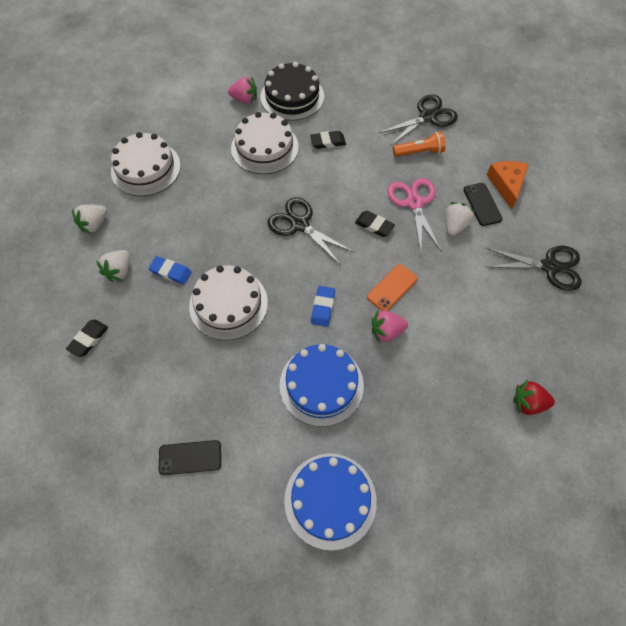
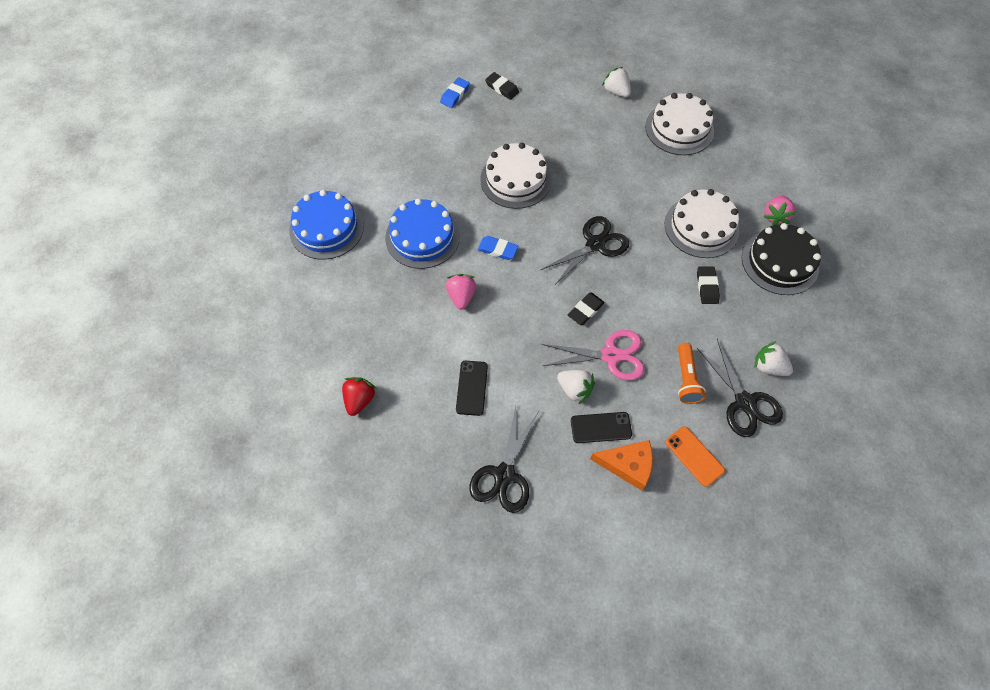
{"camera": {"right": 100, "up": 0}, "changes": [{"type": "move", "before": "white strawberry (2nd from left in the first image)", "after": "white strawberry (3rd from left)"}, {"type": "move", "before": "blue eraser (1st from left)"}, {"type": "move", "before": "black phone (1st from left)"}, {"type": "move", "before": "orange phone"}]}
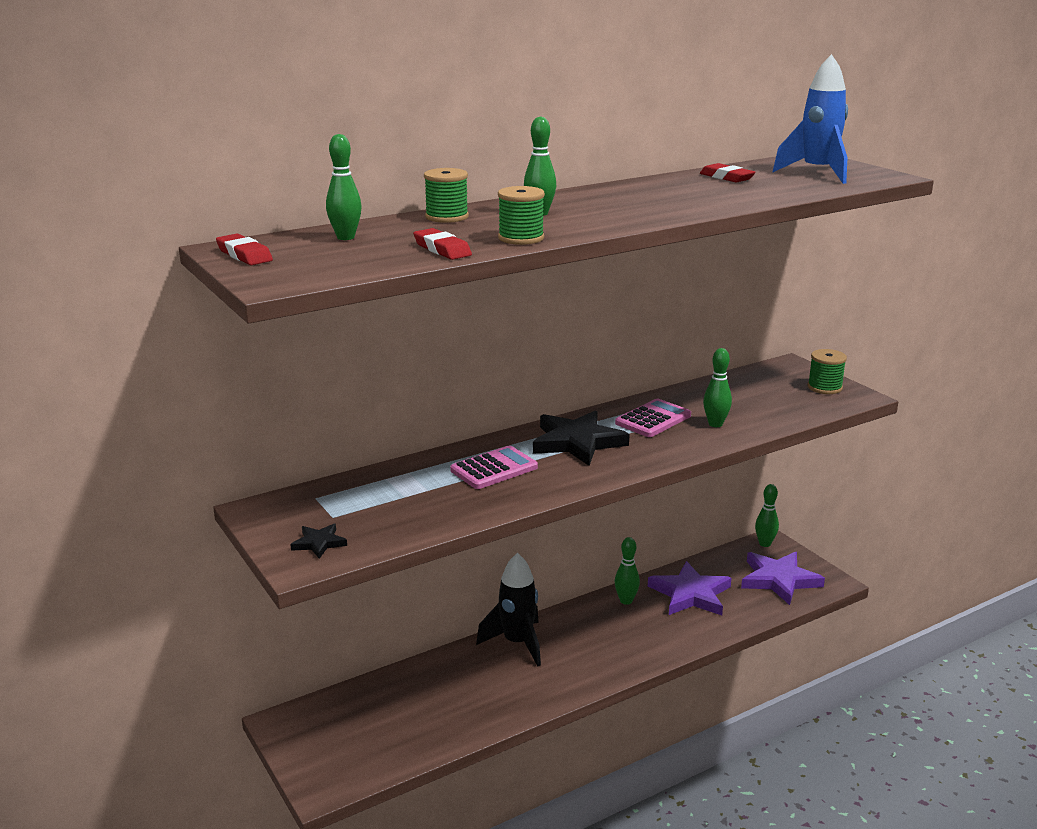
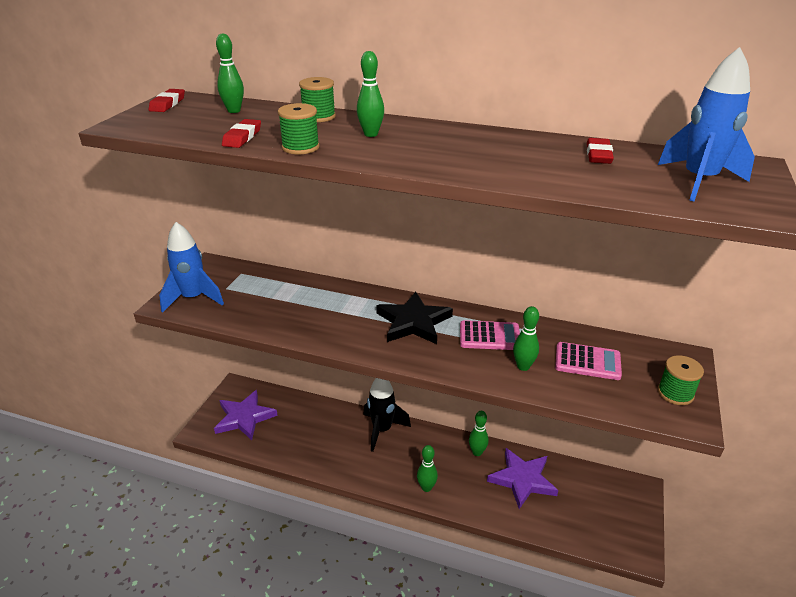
{"camera": {"right": 50, "up": 10}, "changes": [{"type": "move", "before": "pink calculator (1st from left in the first image)", "after": "pink calculator (2nd from left)"}, {"type": "move", "before": "purple star (2nd from left in the first image)", "after": "purple star (1st from left)"}, {"type": "move", "before": "green bowling pin (5th from left in the first image)", "after": "green bowling pin (3rd from left)"}, {"type": "replace", "before": "black star (1st from left)", "after": "blue rocket (1st from left)"}]}
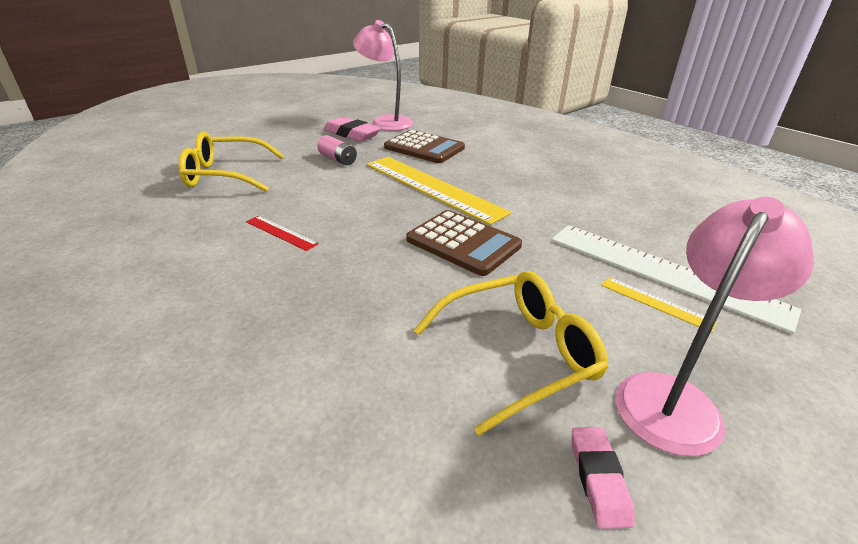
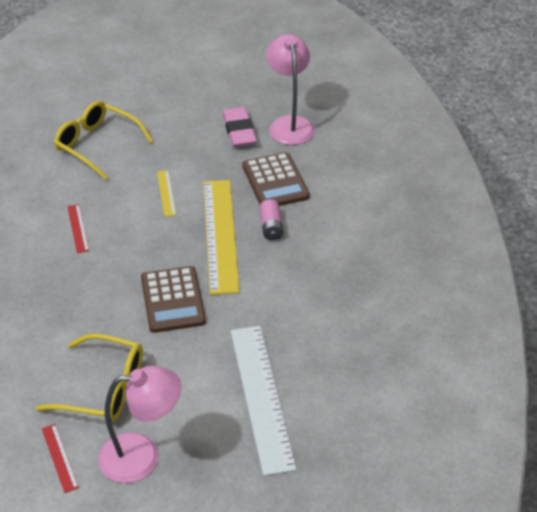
{"camera": {"right": 40, "up": 10}, "changes": [{"type": "move", "before": "pink battery"}, {"type": "move", "before": "yellow ruler (2nd from left in the first image)", "after": "yellow ruler (1st from left)"}, {"type": "replace", "before": "pink eraser (2nd from left)", "after": "red ruler (1st from left)"}]}
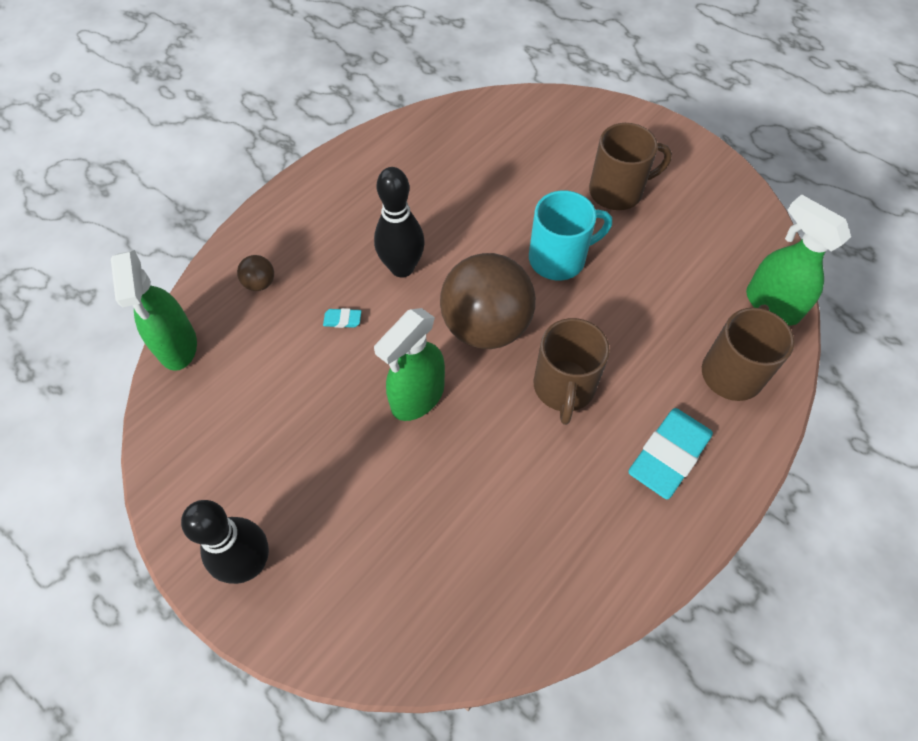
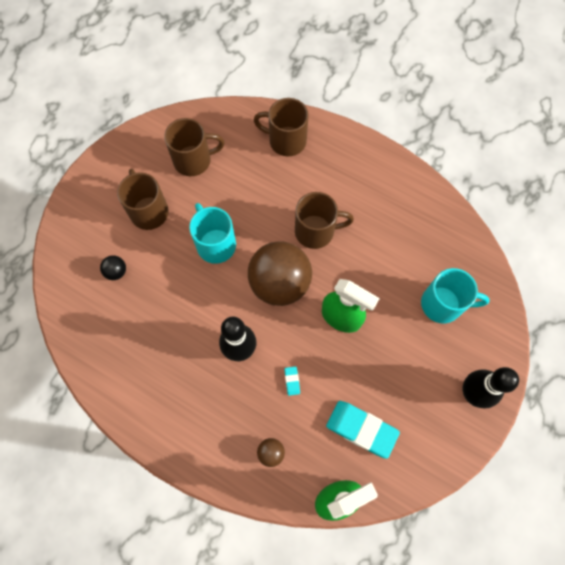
{"camera": {"right": -100, "up": 10}, "changes": [{"type": "delete", "before": "green spray bottle (3rd from left)"}, {"type": "insert", "after": "black ball"}, {"type": "insert", "after": "brown mug (2nd from left)"}, {"type": "insert", "after": "turquoise mug (2nd from left)"}, {"type": "move", "before": "turquoise eraser (2nd from left)"}]}
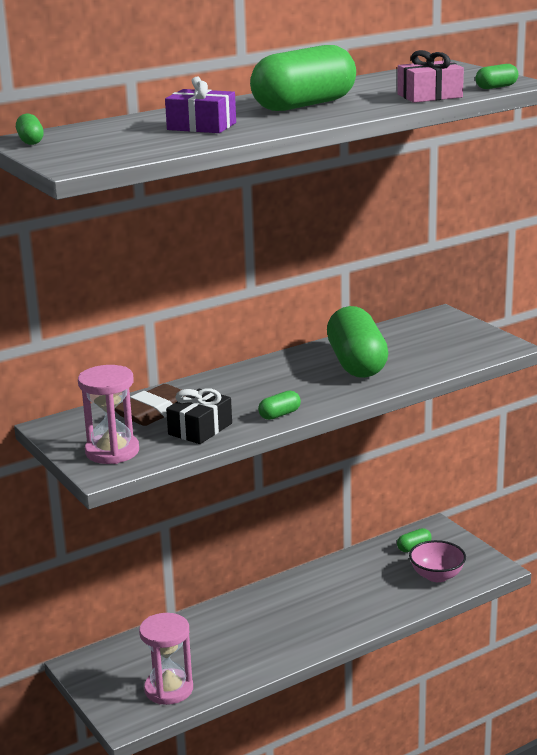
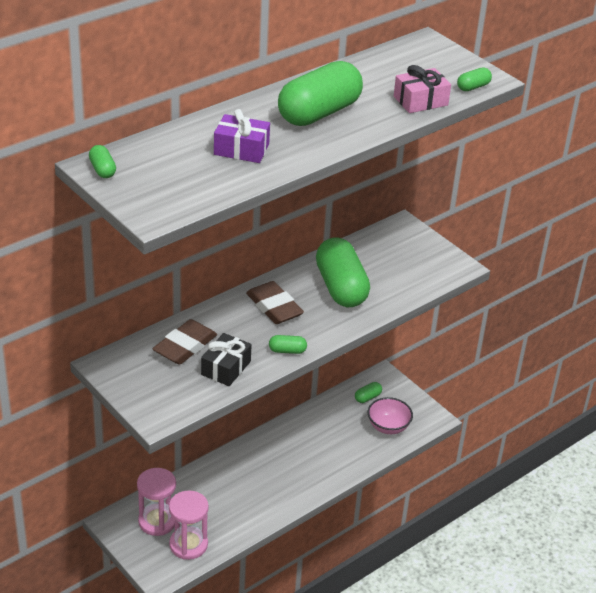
{"camera": {"right": -10, "up": 15}, "changes": [{"type": "insert", "after": "brown eraser (2nd from left)"}, {"type": "move", "before": "pink hourglass (1st from left)"}, {"type": "rotate", "before": "green capsule (2nd from left)", "turn": 45}]}
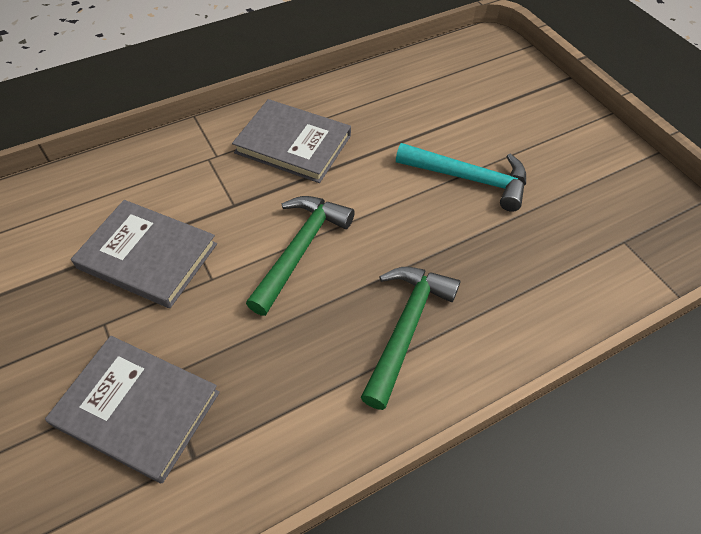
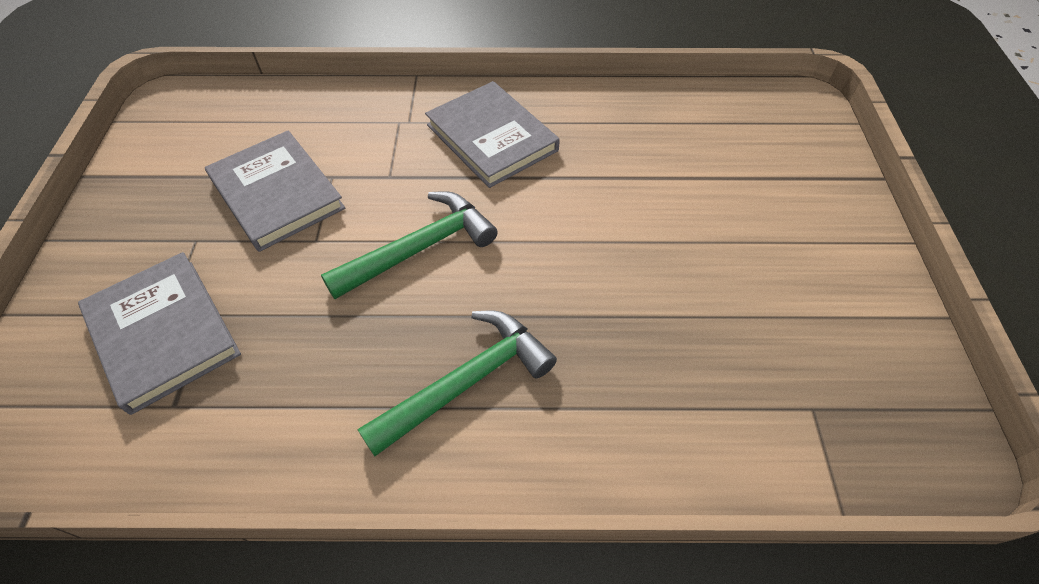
{"camera": {"right": 30, "up": 0}, "changes": [{"type": "delete", "before": "turquoise hammer"}]}
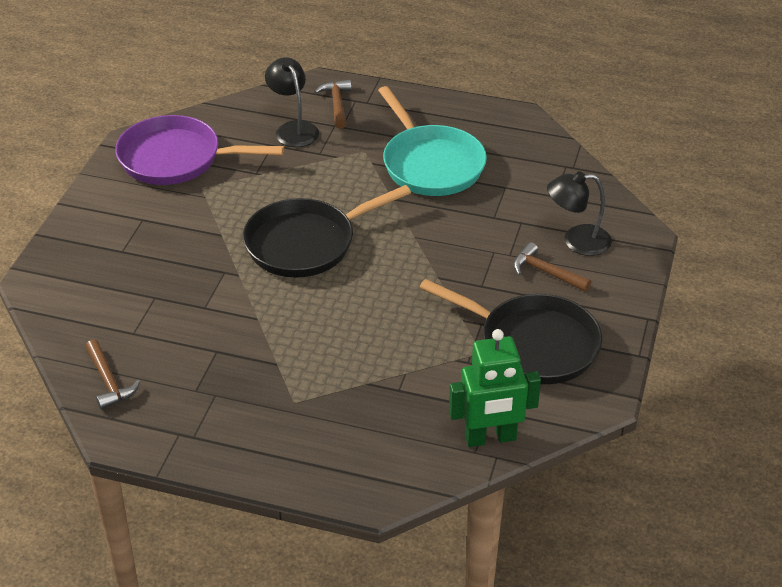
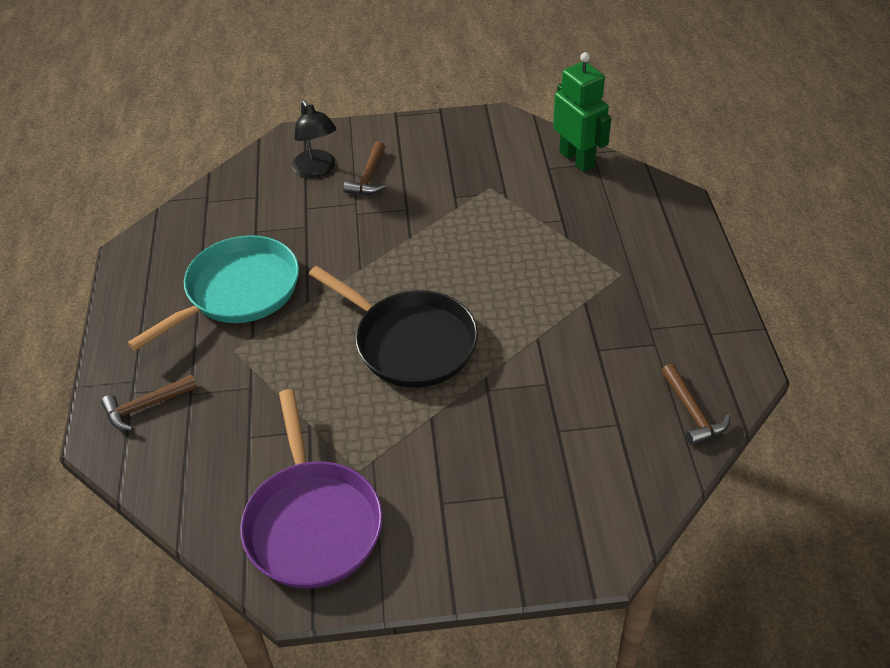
{"camera": {"right": -110, "up": 5}, "changes": [{"type": "delete", "before": "black lamp (1st from left)"}, {"type": "delete", "before": "black pan (2nd from left)"}, {"type": "rotate", "before": "brown hammer (1st from left in the first image)", "turn": 120}]}
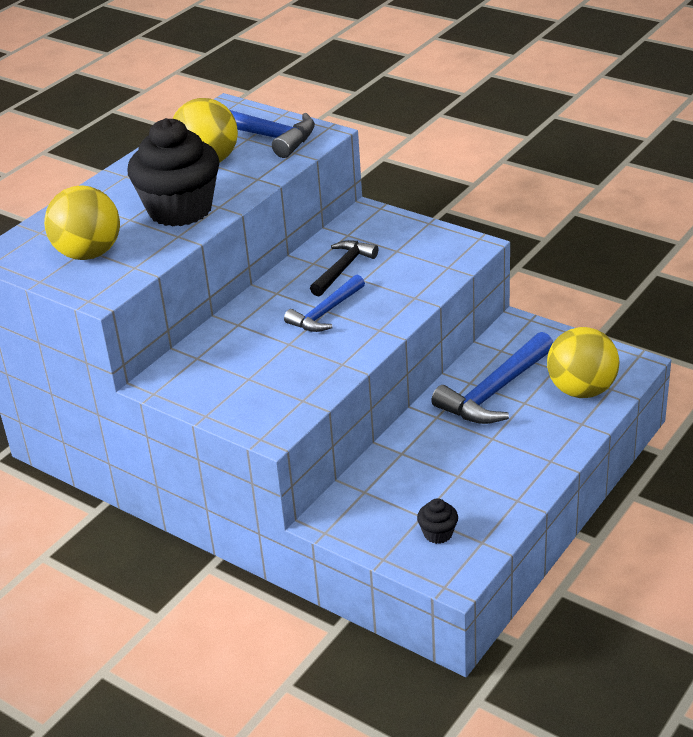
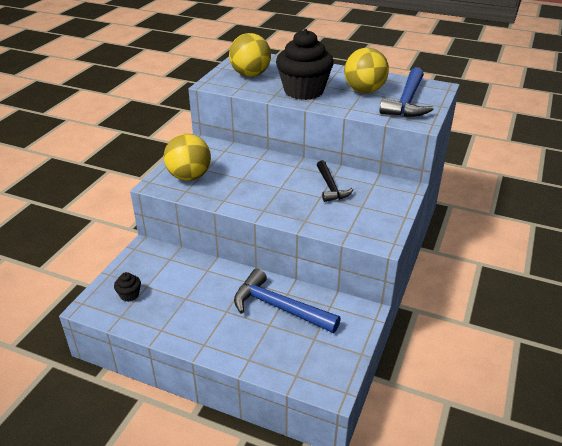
{"camera": {"right": 75, "up": 0}, "changes": [{"type": "delete", "before": "blue hammer (2nd from left)"}, {"type": "move", "before": "yellow ball (3rd from left in the first image)", "after": "yellow ball (1st from left)"}, {"type": "rotate", "before": "black hammer", "turn": 60}]}
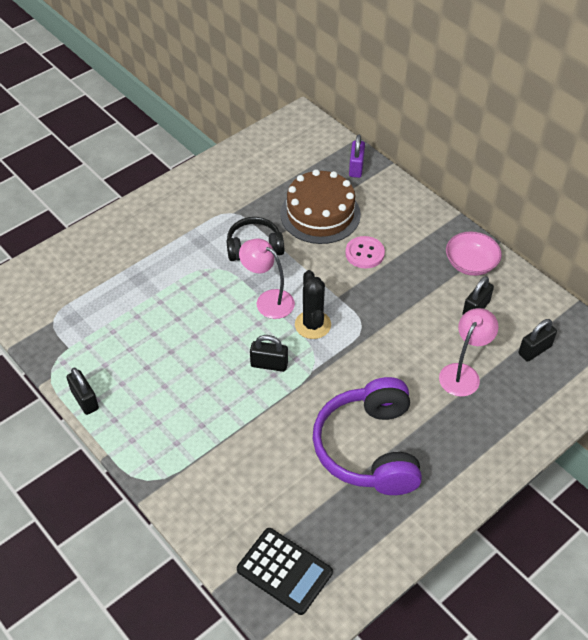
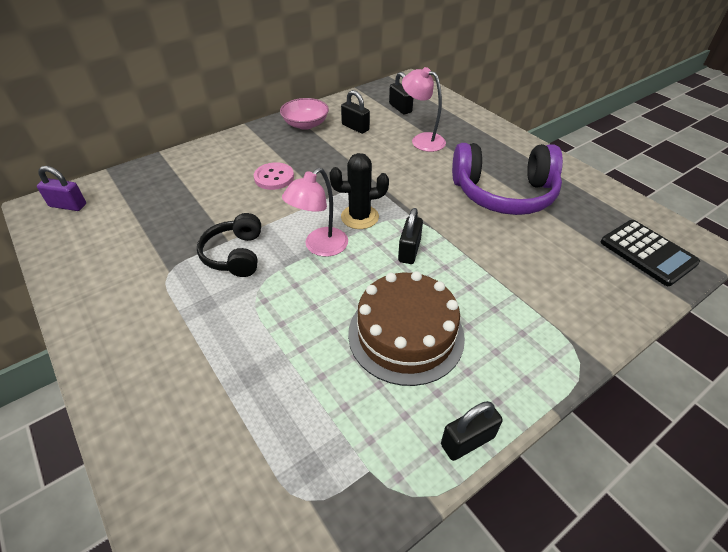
{"camera": {"right": -85, "up": -5}, "changes": [{"type": "move", "before": "brown cake"}, {"type": "move", "before": "purple padlock"}, {"type": "rotate", "before": "black calculator", "turn": 105}]}
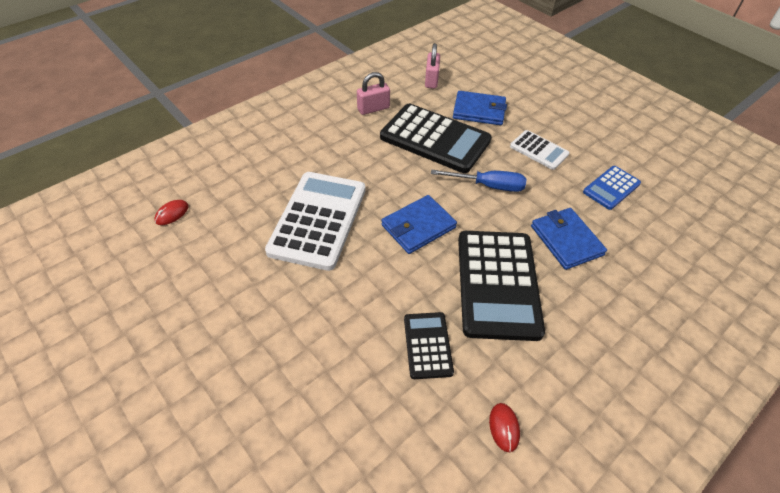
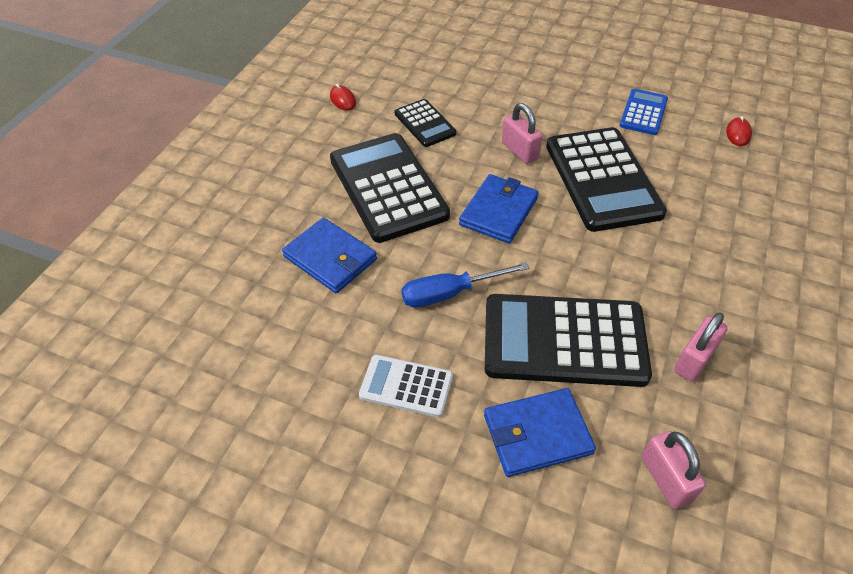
{"camera": {"right": 155, "up": 0}, "changes": [{"type": "insert", "after": "pink padlock (1st from left)"}, {"type": "move", "before": "blue calculator"}, {"type": "recolor", "before": "white calculator (1st from left)", "after": "black calculator (4th from left)"}]}
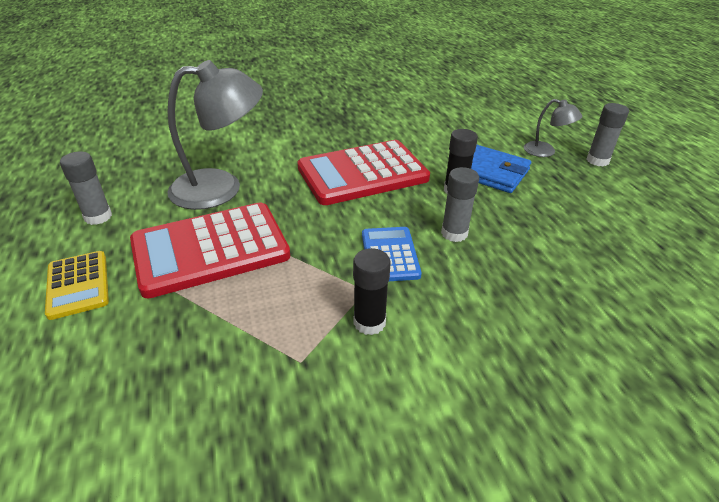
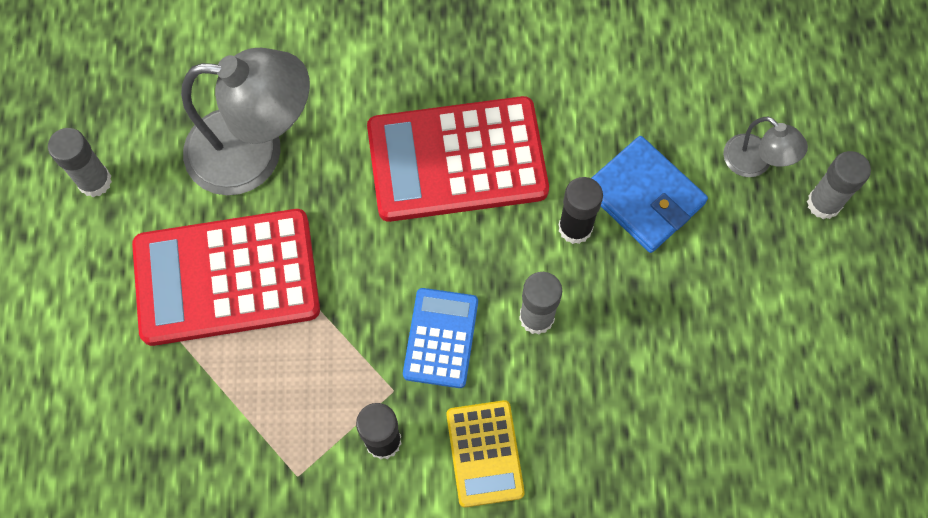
{"camera": {"right": 15, "up": 30}, "changes": [{"type": "move", "before": "yellow calculator"}]}
